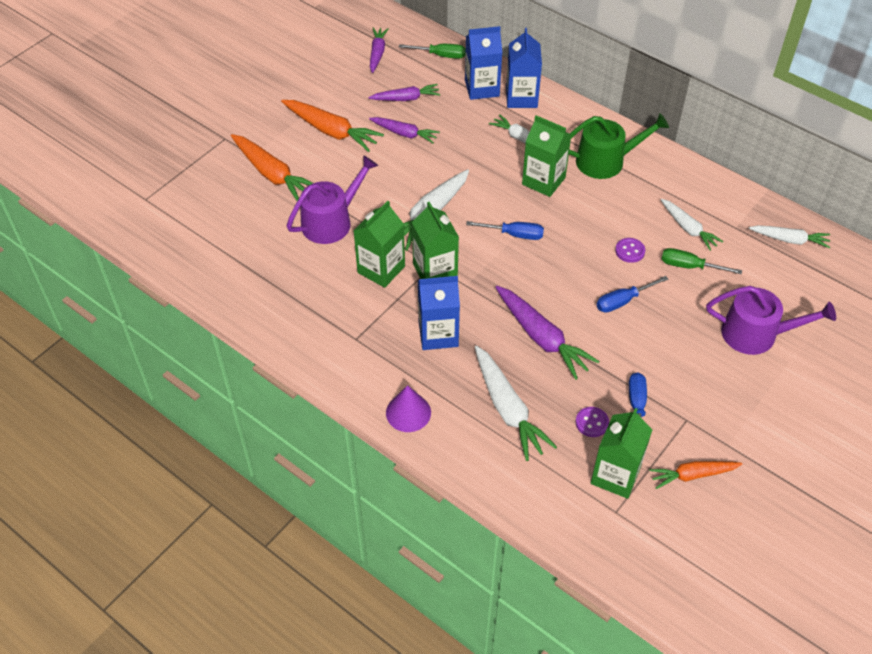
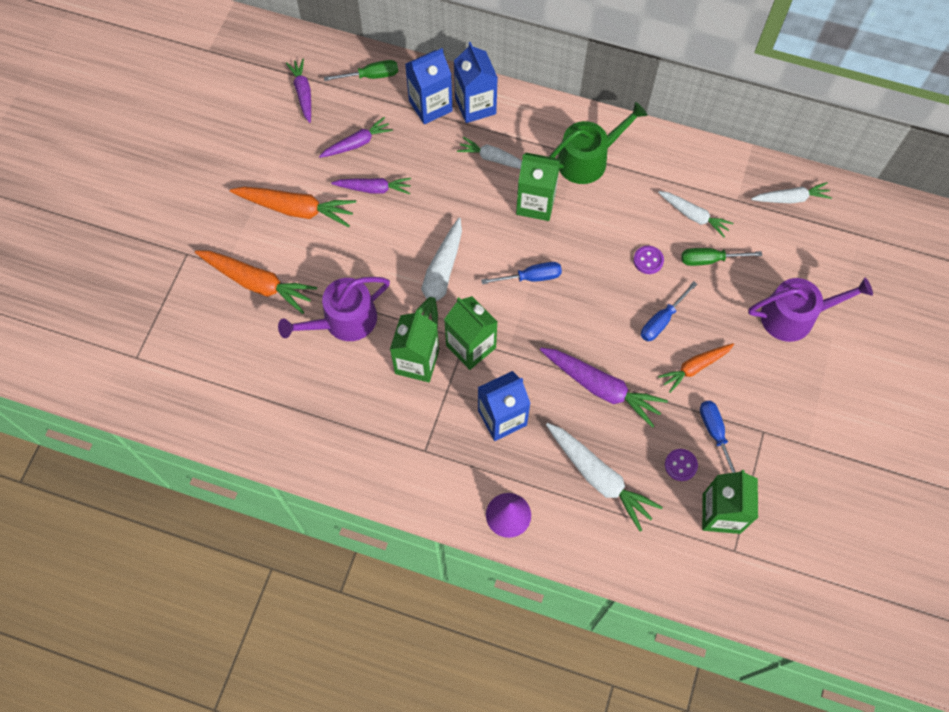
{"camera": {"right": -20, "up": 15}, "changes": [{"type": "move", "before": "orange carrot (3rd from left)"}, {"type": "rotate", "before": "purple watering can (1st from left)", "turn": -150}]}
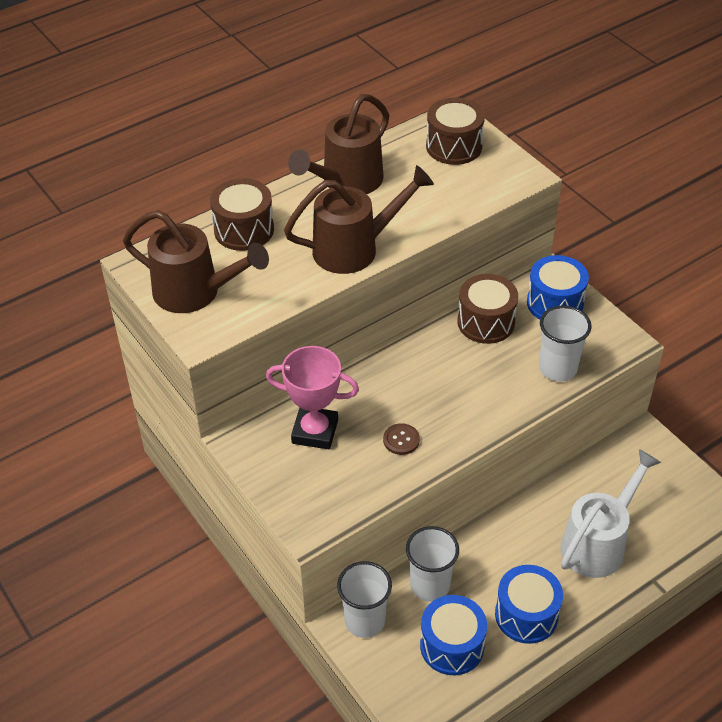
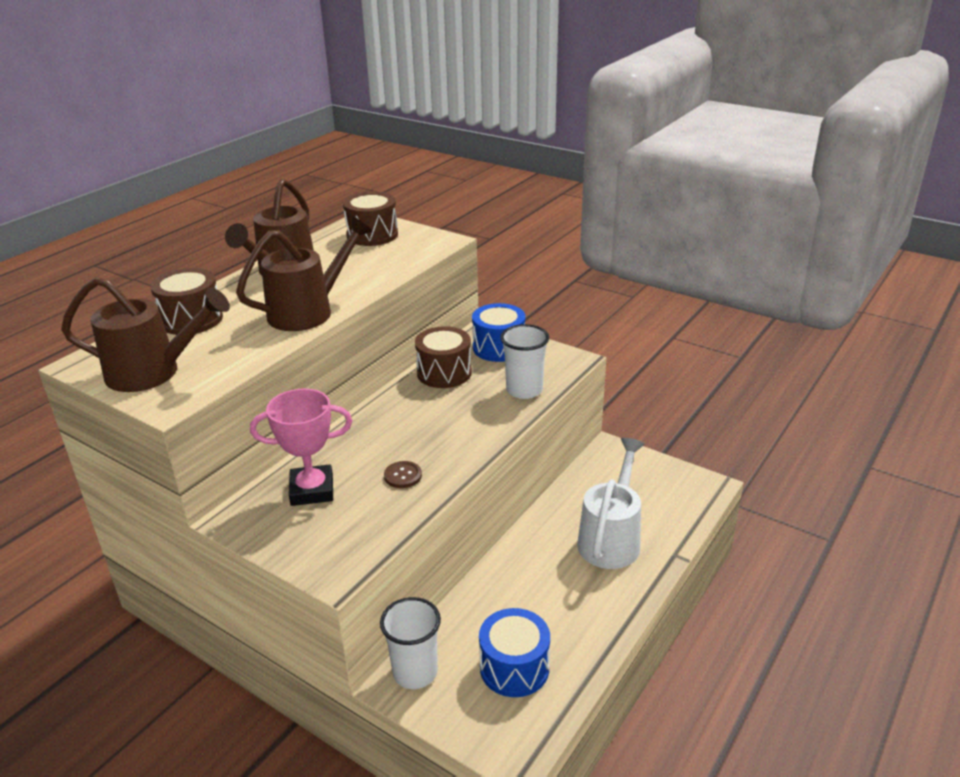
{"camera": {"right": -20, "up": -15}, "changes": [{"type": "delete", "before": "white cup (2nd from left)"}, {"type": "delete", "before": "blue drum (2nd from left)"}]}
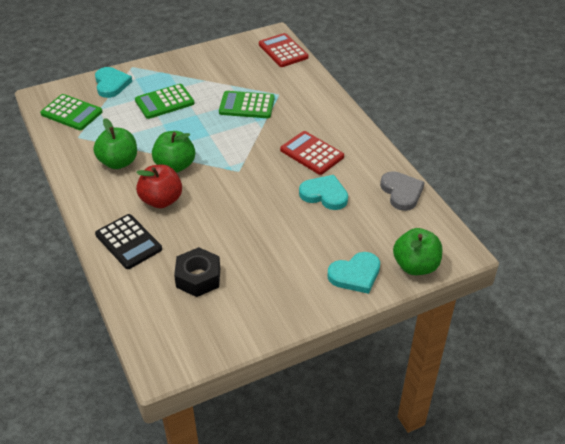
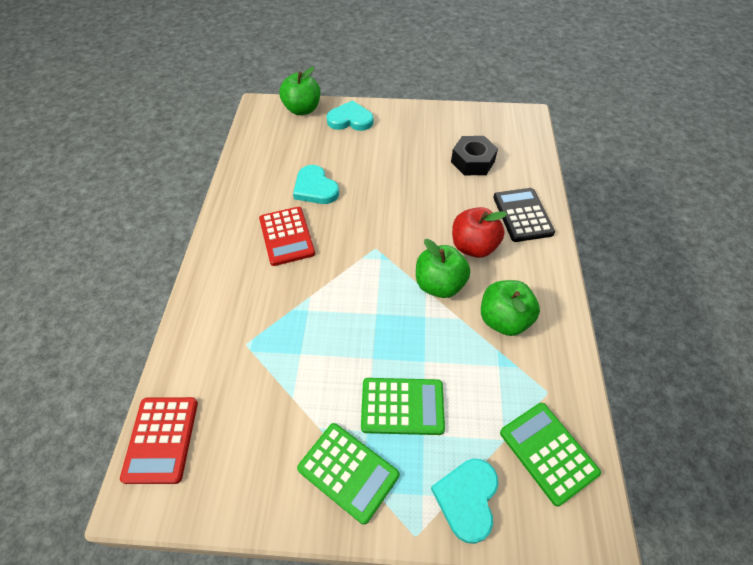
{"camera": {"right": -150, "up": 10}, "changes": [{"type": "delete", "before": "grey heart"}, {"type": "move", "before": "green calculator (3rd from left in the first image)", "after": "green calculator (1st from left)"}]}
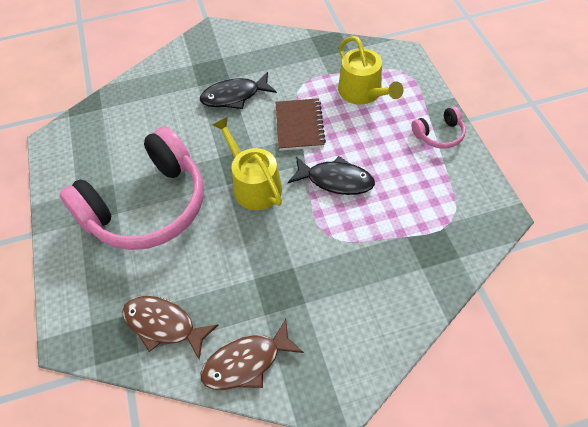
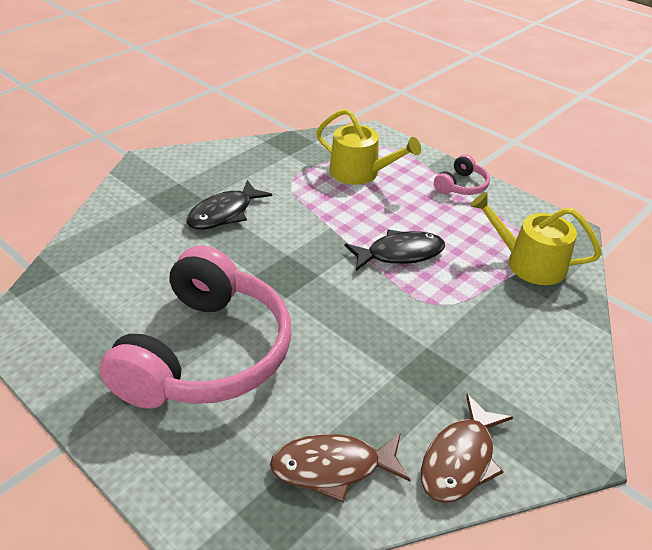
{"camera": {"right": -35, "up": -15}, "changes": [{"type": "delete", "before": "brown notebook"}, {"type": "move", "before": "yellow watering can (1st from left in the first image)", "after": "yellow watering can (2nd from left)"}]}
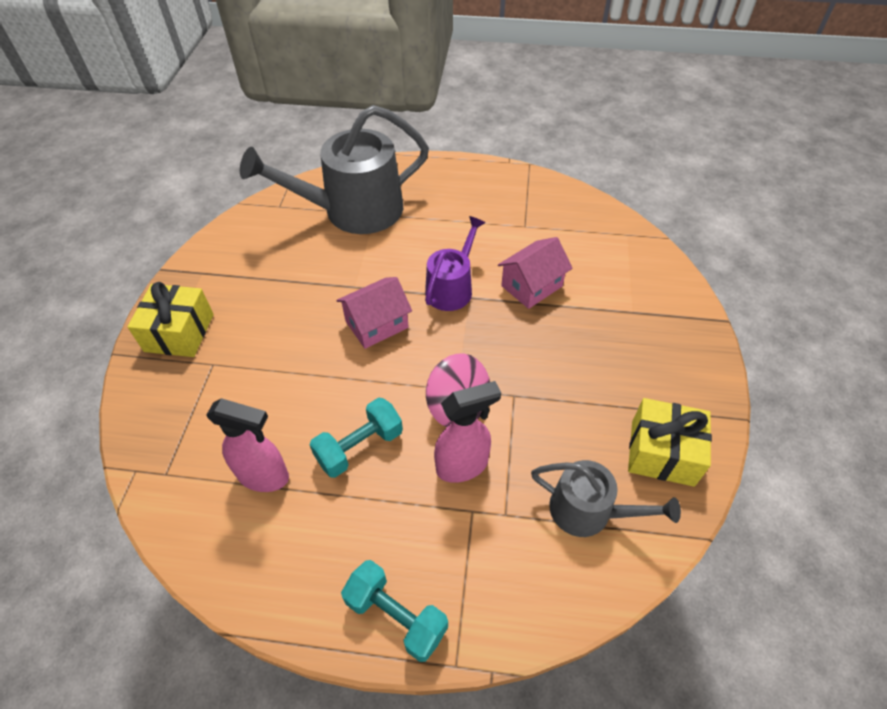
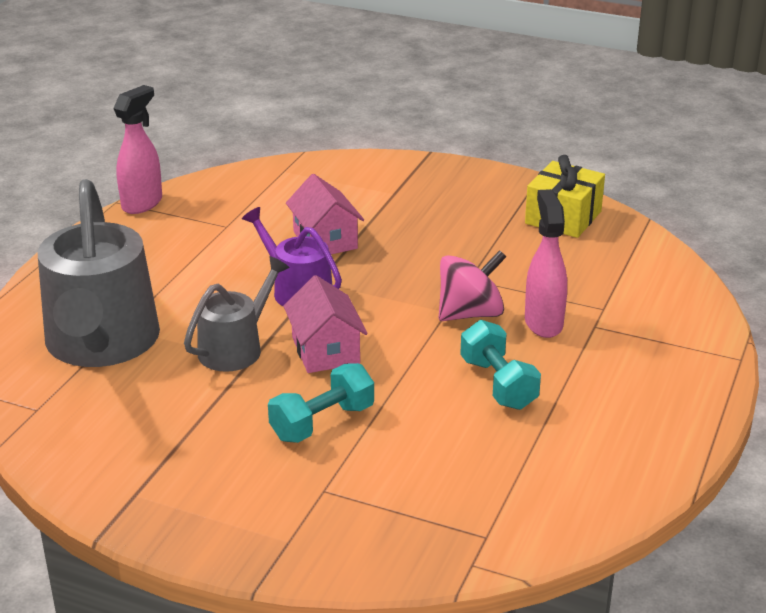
{"camera": {"right": -75, "up": -20}, "changes": [{"type": "delete", "before": "yellow gift (1st from left)"}, {"type": "move", "before": "pink spray bottle (1st from left)"}, {"type": "move", "before": "turquoise dumbbell (2nd from left in the first image)", "after": "turquoise dumbbell (1st from left)"}, {"type": "move", "before": "grey watering can (2nd from left)"}]}
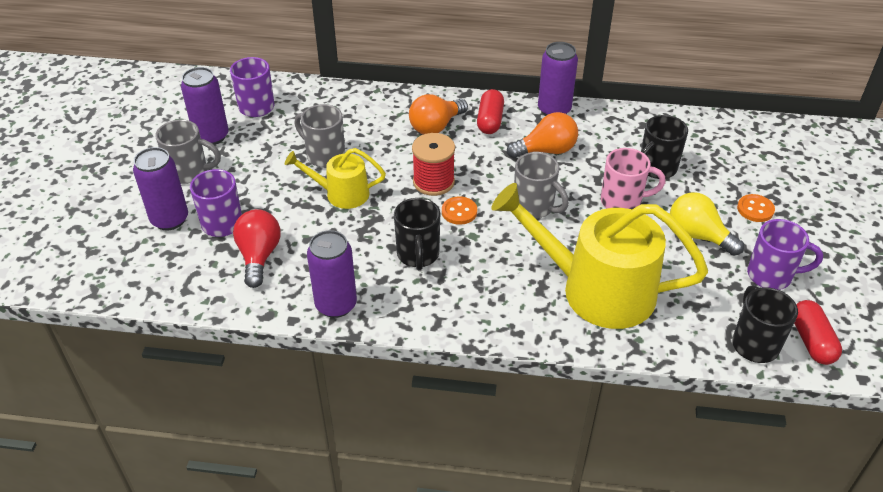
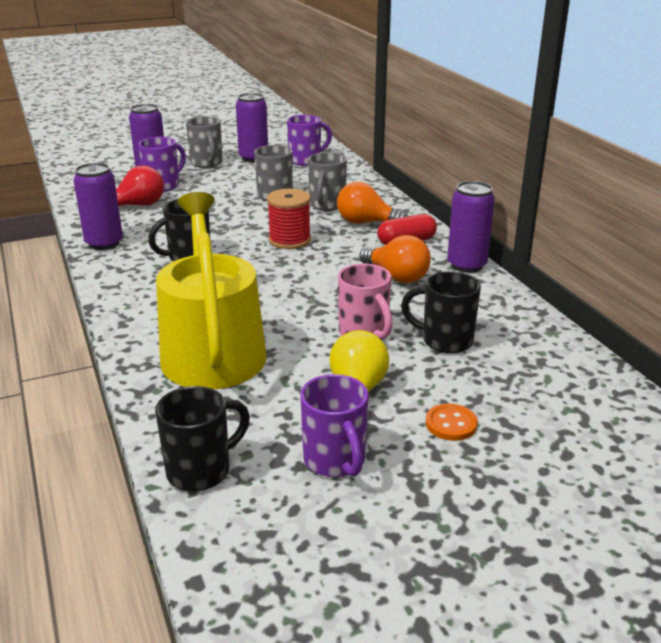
{"camera": {"right": 60, "up": -15}, "changes": [{"type": "delete", "before": "yellow watering can (1st from left)"}, {"type": "delete", "before": "orange button (1st from left)"}, {"type": "delete", "before": "red capsule (2nd from left)"}, {"type": "move", "before": "grey mug (3rd from left)"}]}
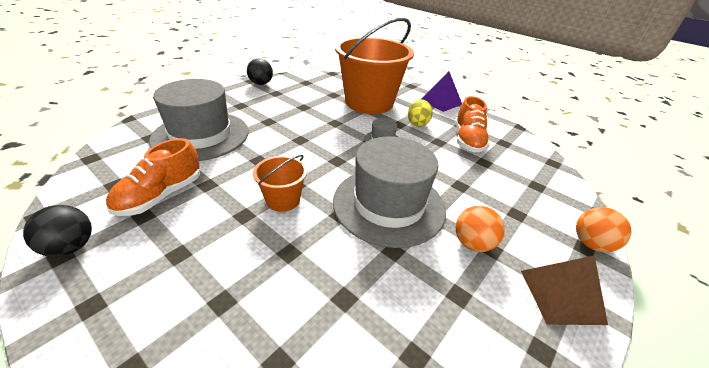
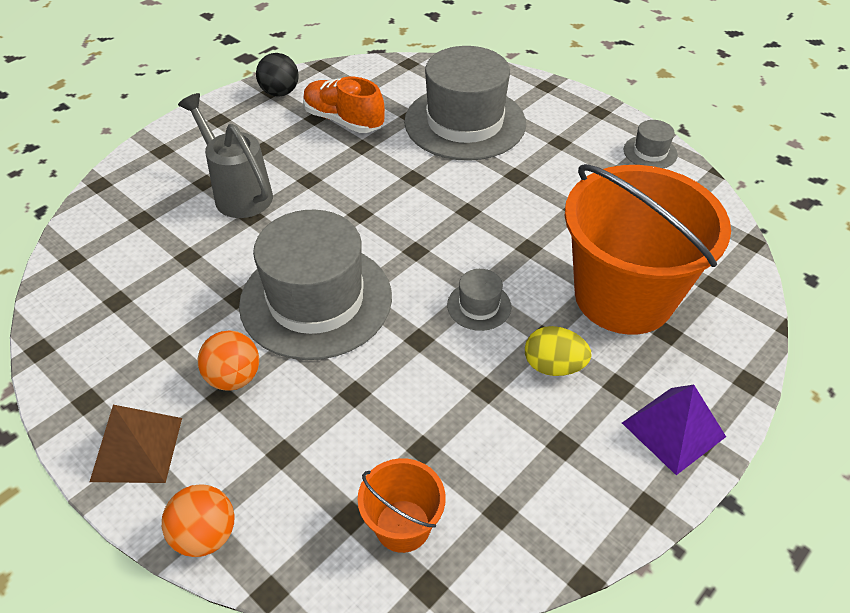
{"camera": {"right": 95, "up": 10}, "changes": [{"type": "delete", "before": "orange shoe (2nd from left)"}, {"type": "insert", "after": "grey watering can"}, {"type": "move", "before": "orange bucket (1st from left)"}, {"type": "replace", "before": "black ball (2nd from left)", "after": "grey hat (4th from left)"}]}
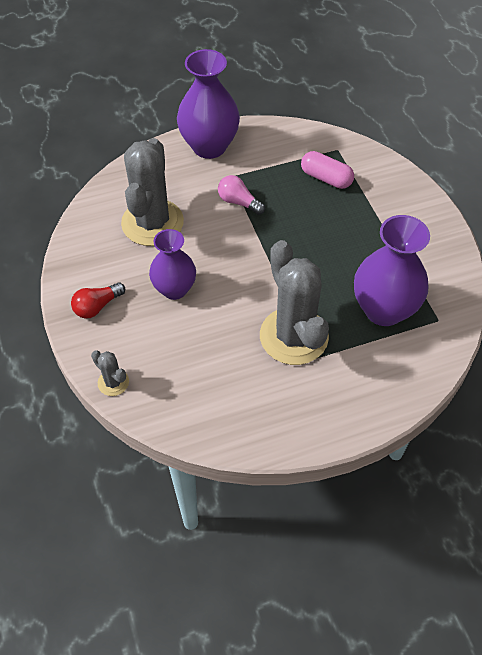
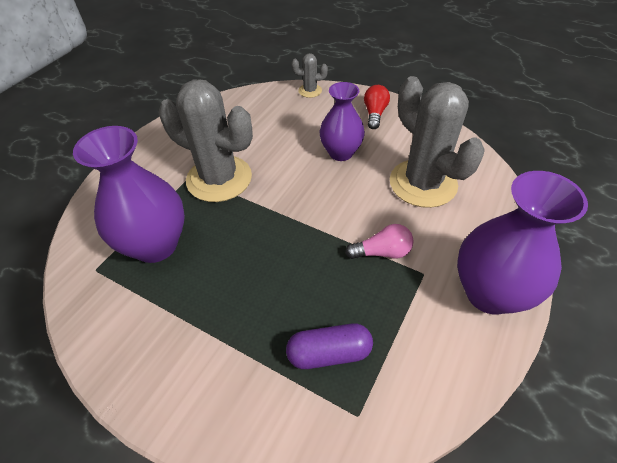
{"camera": {"right": 140, "up": -5}, "changes": [{"type": "recolor", "before": "pink capsule", "after": "purple capsule"}]}
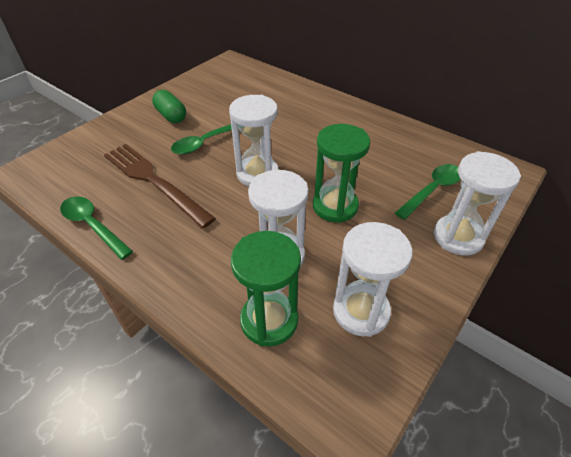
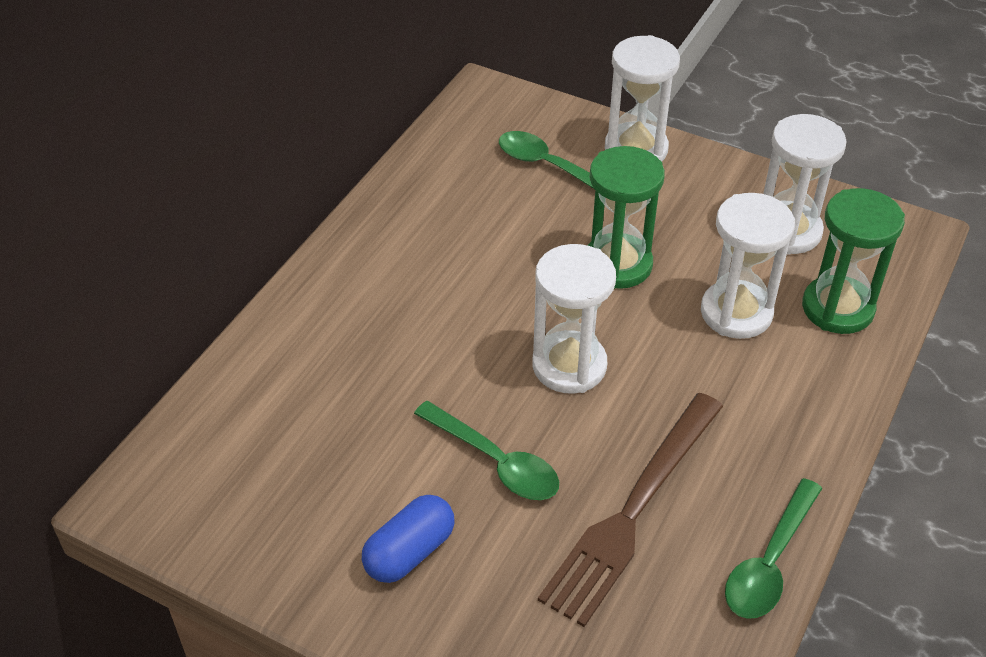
{"camera": {"right": -100, "up": 0}, "changes": [{"type": "recolor", "before": "green capsule", "after": "blue capsule"}]}
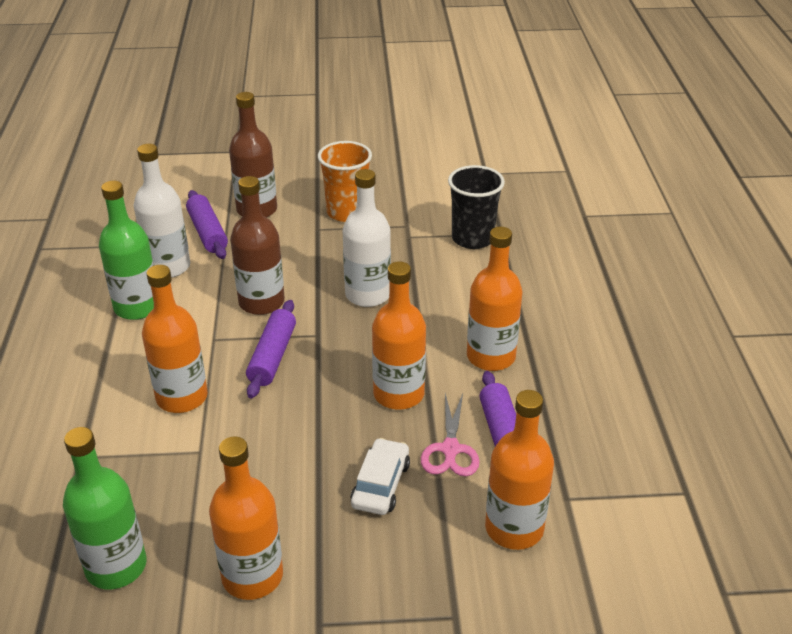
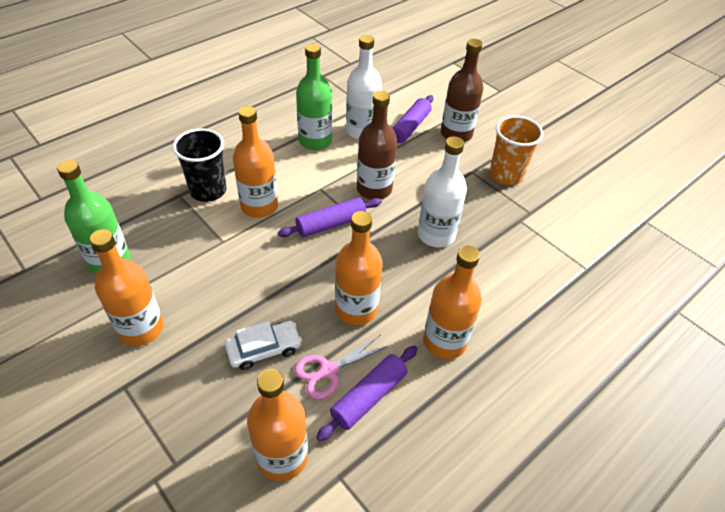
{"camera": {"right": 50, "up": 10}, "changes": [{"type": "move", "before": "black cup"}]}
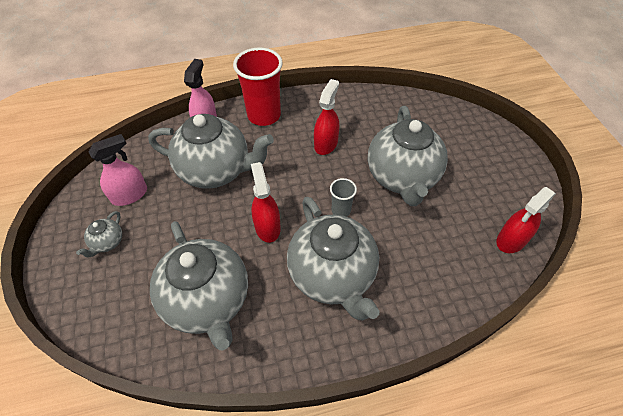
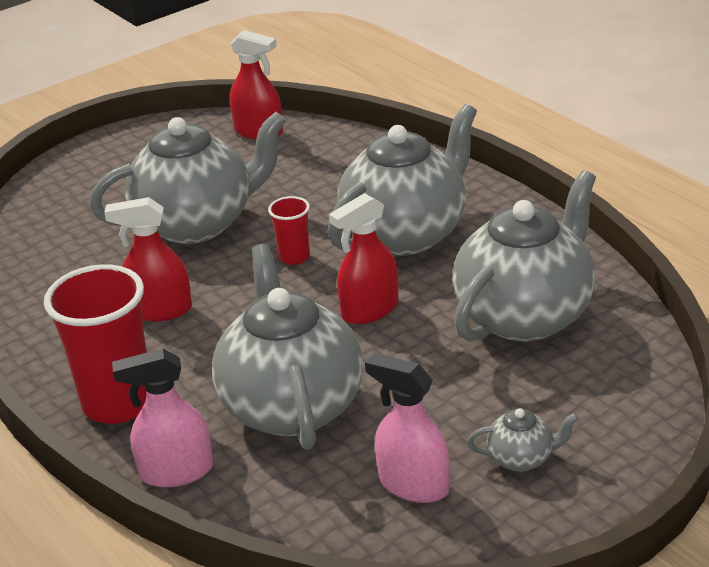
{"camera": {"right": -110, "up": -20}, "changes": [{"type": "recolor", "before": "grey cup", "after": "red cup (2nd from left)"}]}
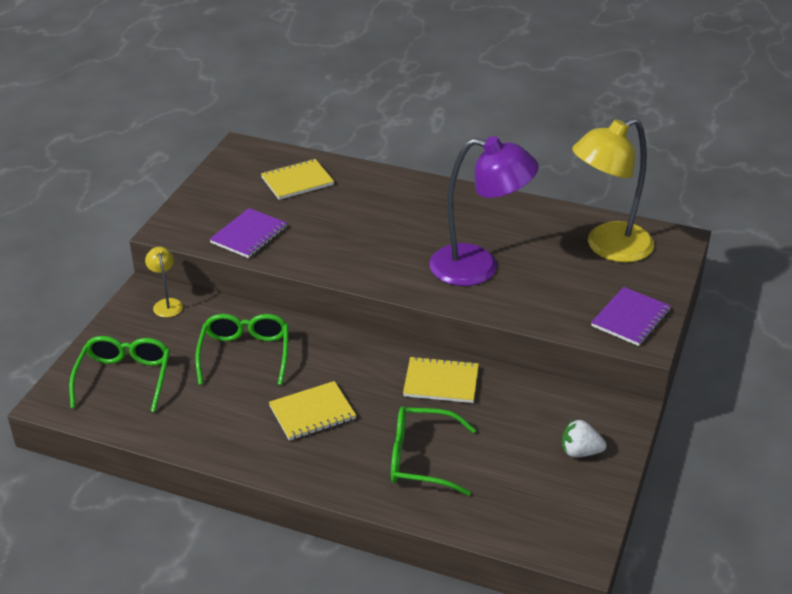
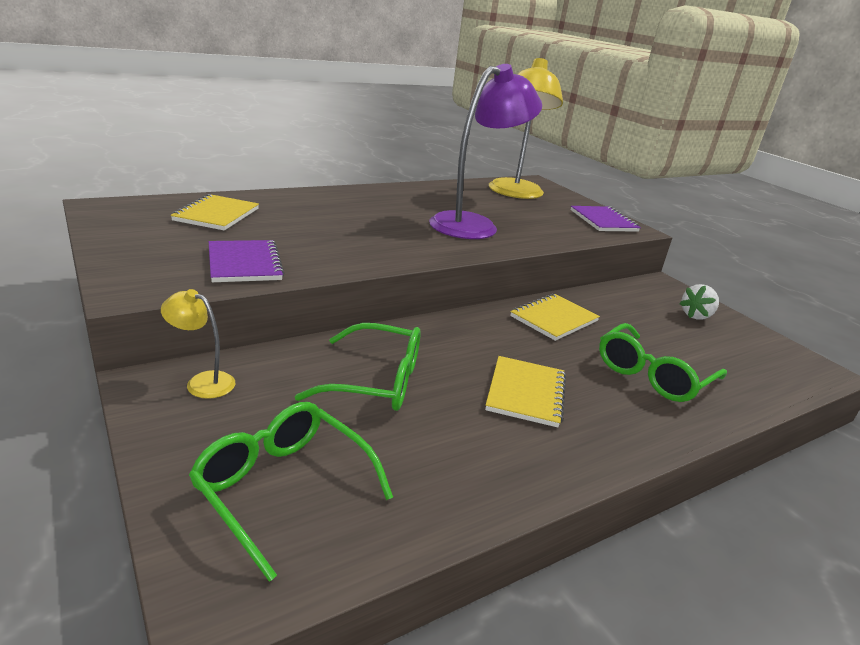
{"camera": {"right": -55, "up": -10}, "changes": [{"type": "rotate", "before": "green glasses (2nd from left)", "turn": 150}]}
